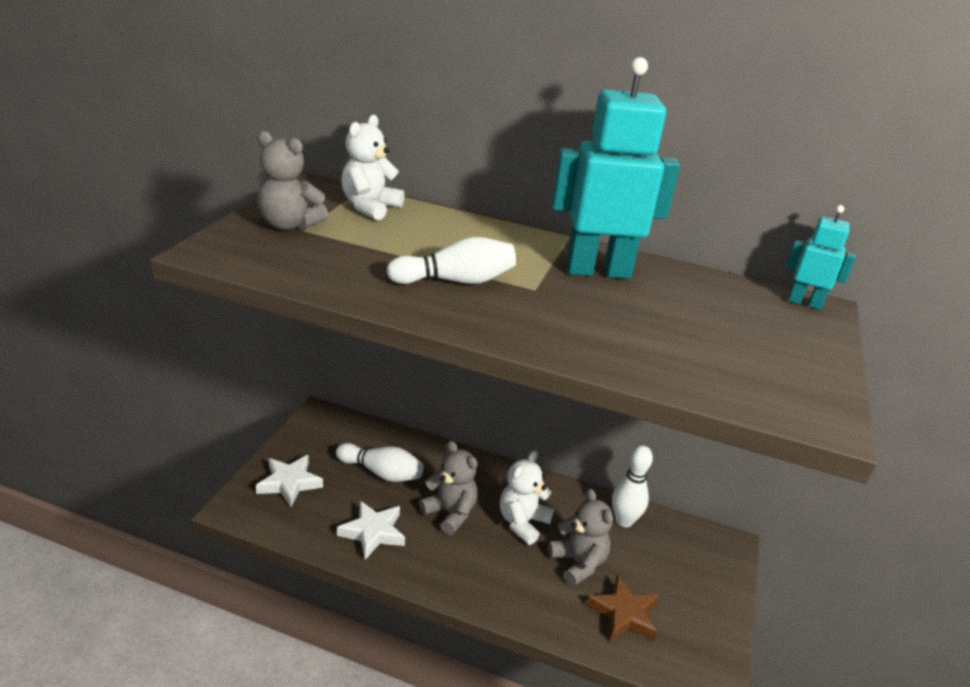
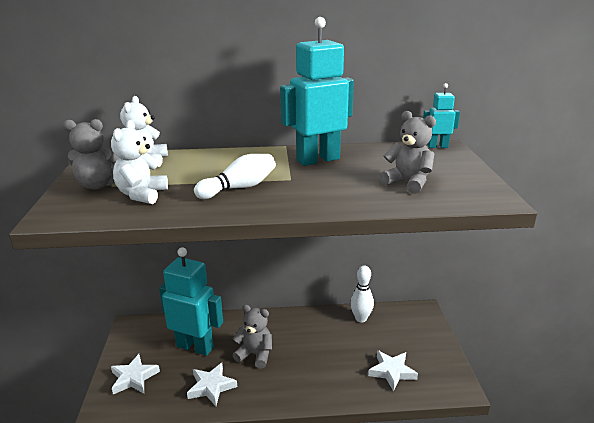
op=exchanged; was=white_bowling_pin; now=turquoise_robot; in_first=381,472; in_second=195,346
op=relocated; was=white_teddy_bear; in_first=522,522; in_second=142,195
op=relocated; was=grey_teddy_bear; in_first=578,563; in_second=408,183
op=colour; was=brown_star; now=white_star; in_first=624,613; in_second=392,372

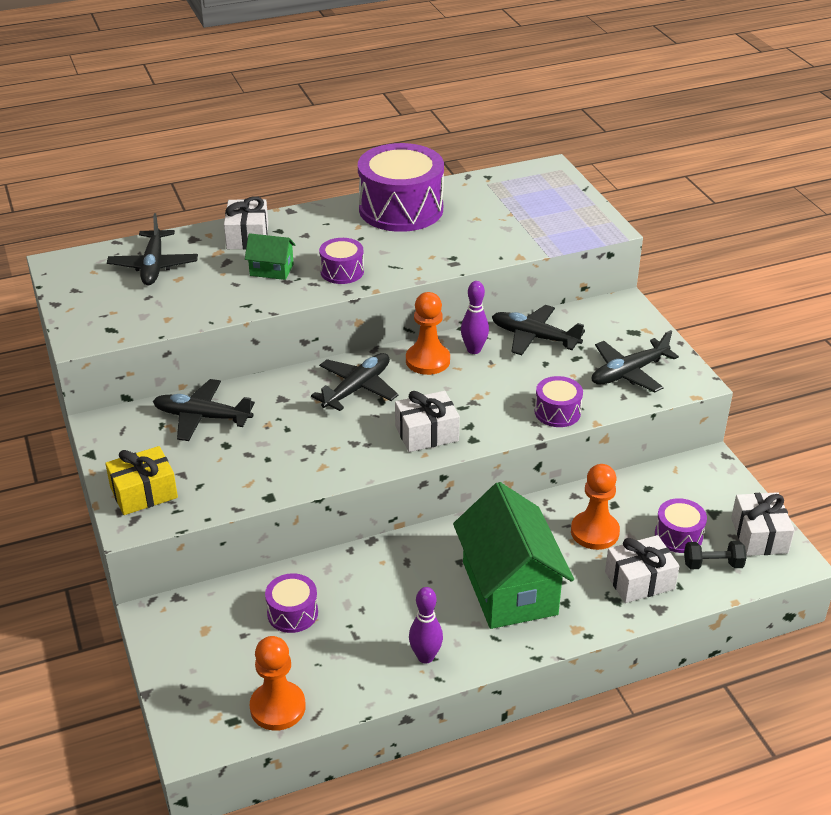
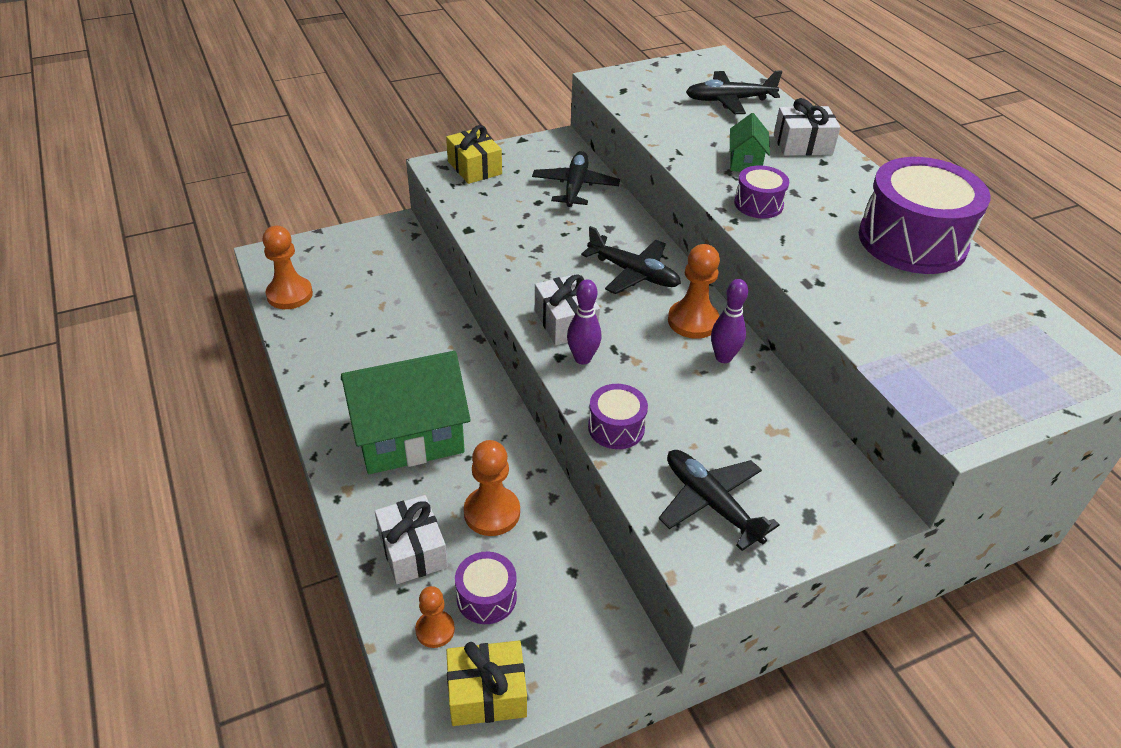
op=missing; was=black_plane; in_first=534,337
op=colour; was=white_gift; now=yellow_gift; in_first=759,535; in_second=487,693
op=exchanged; was=black_dumbbell; now=orange_pawn; in_first=712,564; in_second=435,630
op=missing; was=purple_drum; in_first=292,613
op=relocated; was=purple_bowling_pin; in_first=425,657; in_second=582,358

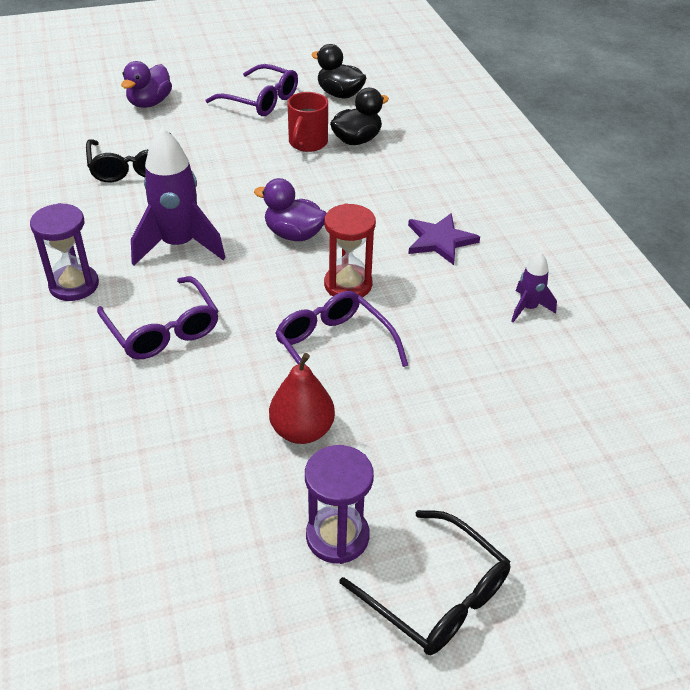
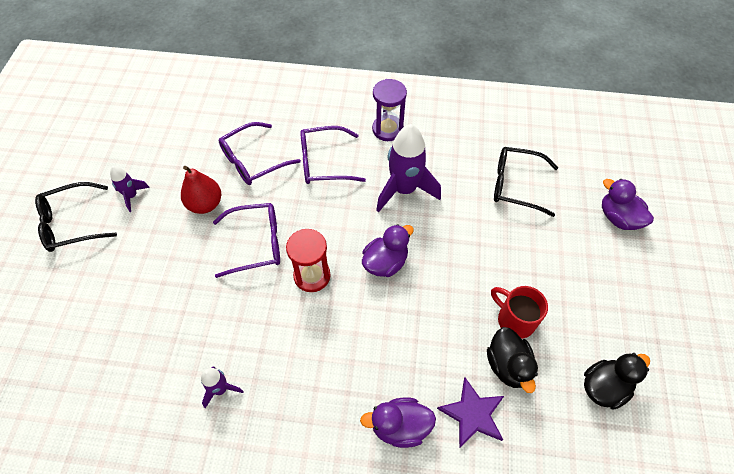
op=relocated; was=purple_glasses; in_first=260,100; in_second=253,160
op=relocated; was=purple_star; in_first=439,240; in_second=472,414
op=exchanged; was=purple_hourglass; now=purple_rocket; in_first=337,536; in_second=132,196
op=appeared; now=purple_duck; in_second=400,426

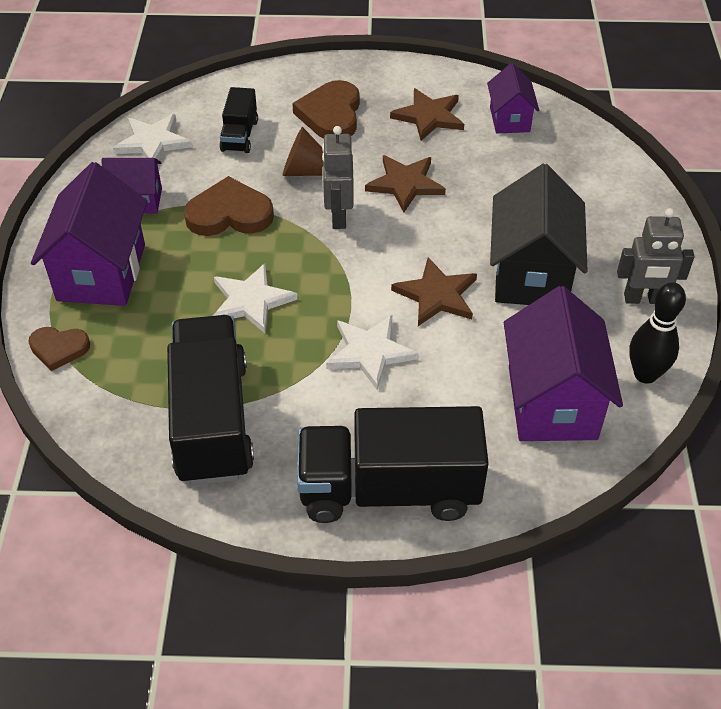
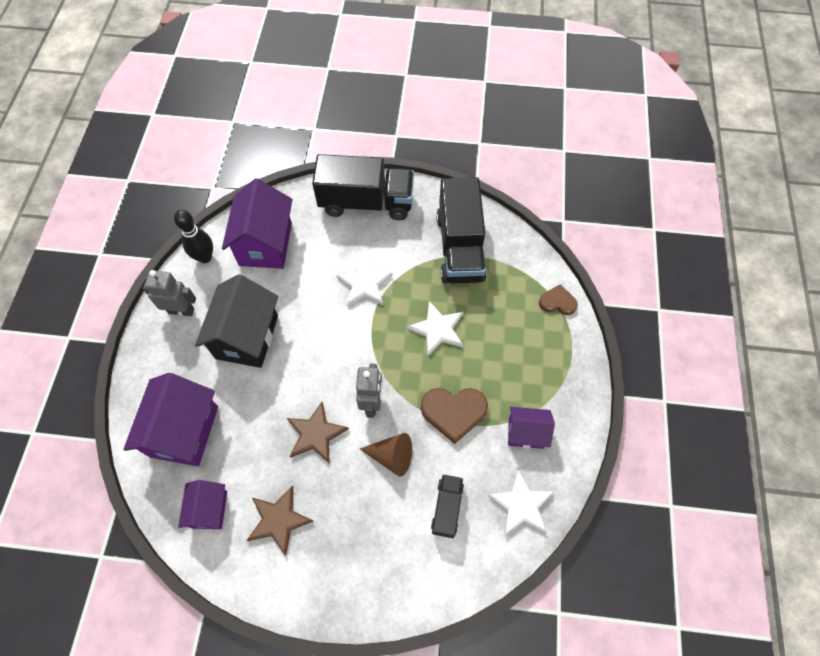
op=missing; was=brown_heart; in_first=331,115
op=relocated; was=purple_house; in_first=101,272; in_second=184,431
op=missing; was=brown_star; in_first=436,295

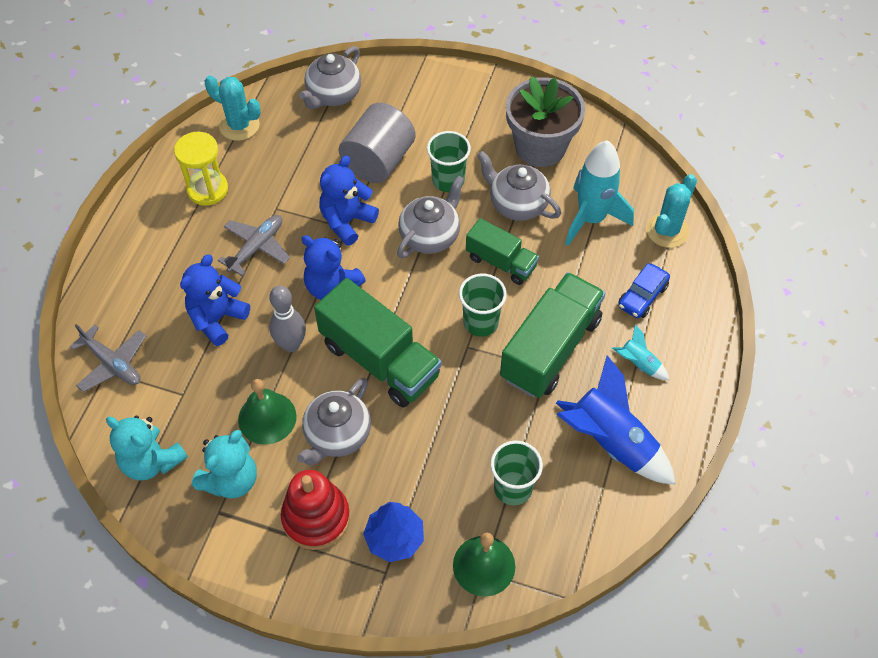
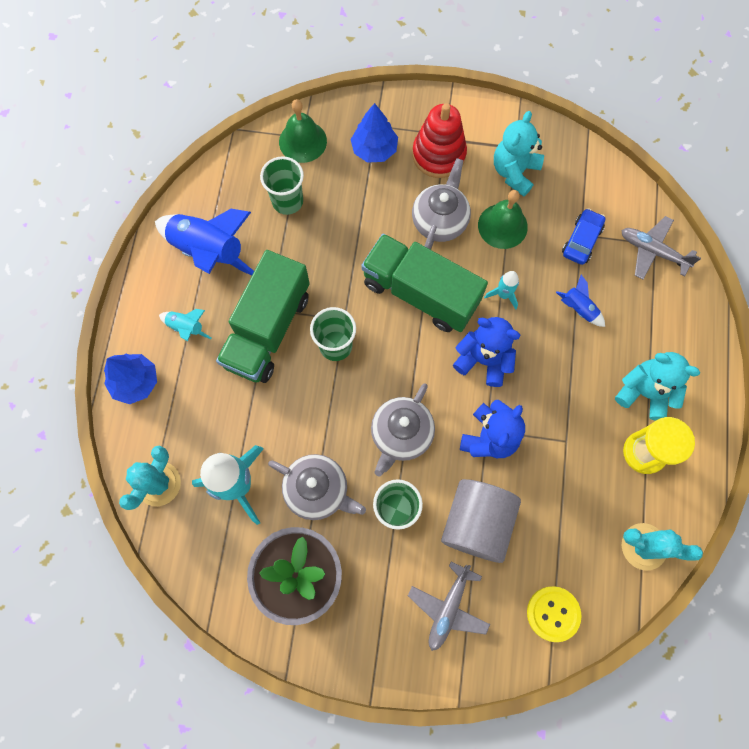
op=exchanged; was=grey_teapot; now=yellow_button; in_first=333,95; in_second=553,613
op=relocated; was=grey_plane; in_first=257,247; in_second=448,608
op=missing; was=green_truck; in_first=501,262
op=exchanged; was=blue_teddy_bear; now=blue_rocket; in_first=217,319; in_second=578,309
op=relocated; was=blue_car; in_first=642,296; in_second=581,241
op=exchanged; was=grey_bowling_pin; now=turquoise_rocket; in_first=291,344; in_second=503,295
op=relocated; was=turquoise_teddy_bear; in_first=151,461; in_second=644,392
op=appeared; now=blue_tree; in_second=135,382

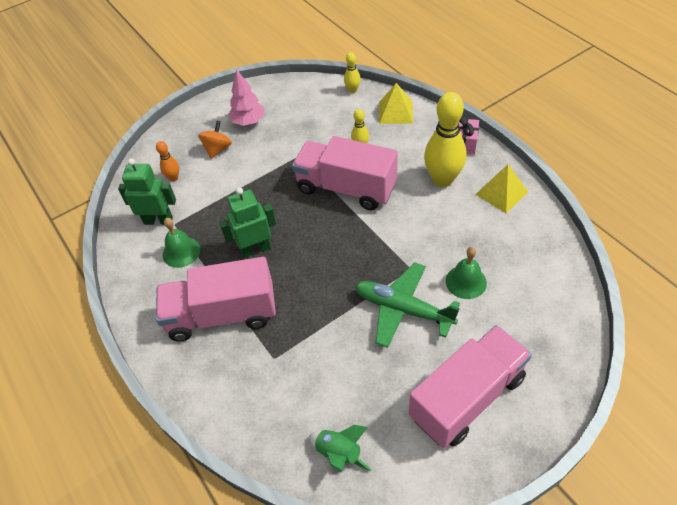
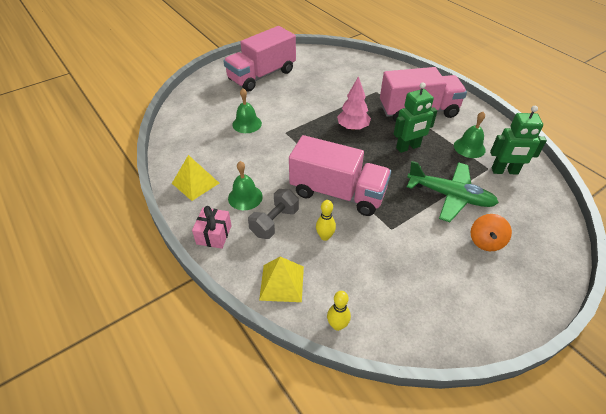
op=relocated; was=pink_tree; in_first=248,121; in_second=352,127
op=exchanged; was=yellow_bowling_pin; now=green_bell; in_first=442,179; in_second=245,197
op=missing; was=orange_bowling_pin; in_first=173,178
op=relocated; was=green_plane; in_first=403,309; in_second=450,196
op=missing; was=green_rocket; in_first=339,453
op=appeared; now=grey_dumbbell; in_second=274,222

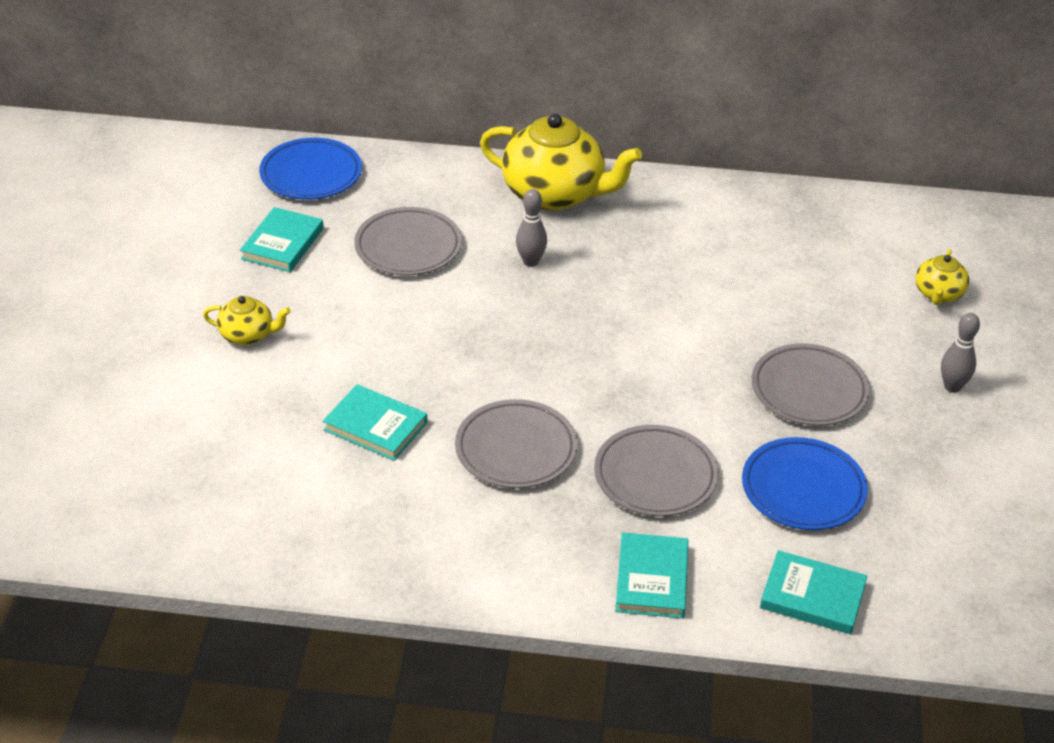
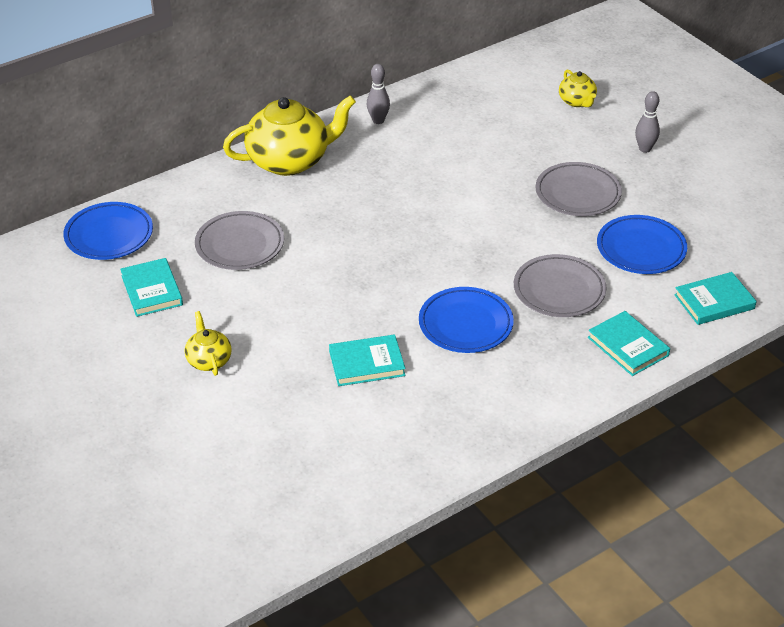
op=relocated; was=grey_bowling_pin; in_first=530,261; in_second=378,120
op=spun; was=yellow_teapot; in_first=248,335; in_second=209,360; clockwise=-75
op=colour; was=grey_plate; now=blue_plate; in_first=516,449; in_second=465,324

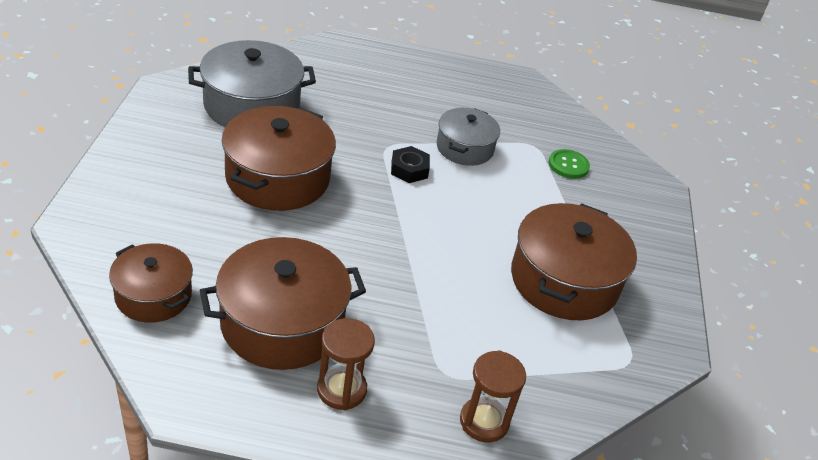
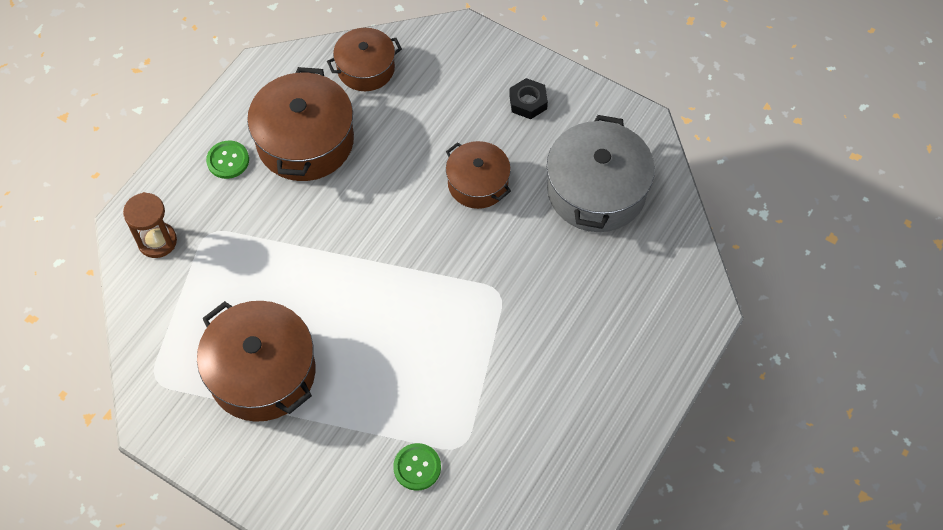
op=size; was=brown_pot; in_first=277,178; in_second=478,183; ratio=0.61
op=missing; was=grey_pot; in_first=464,148
op=relocated; was=black_nut; in_first=409,169; in_second=528,102
op=exchanged; was=brown_hourglass; now=green_button; in_first=341,390; in_second=228,160

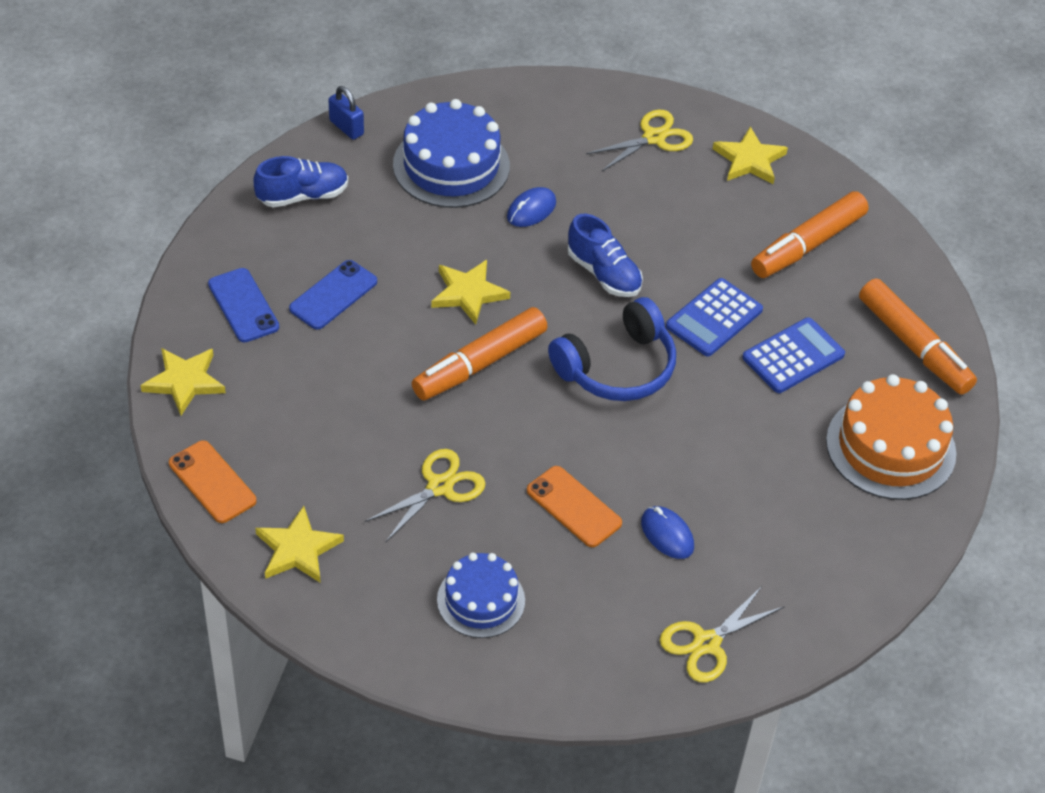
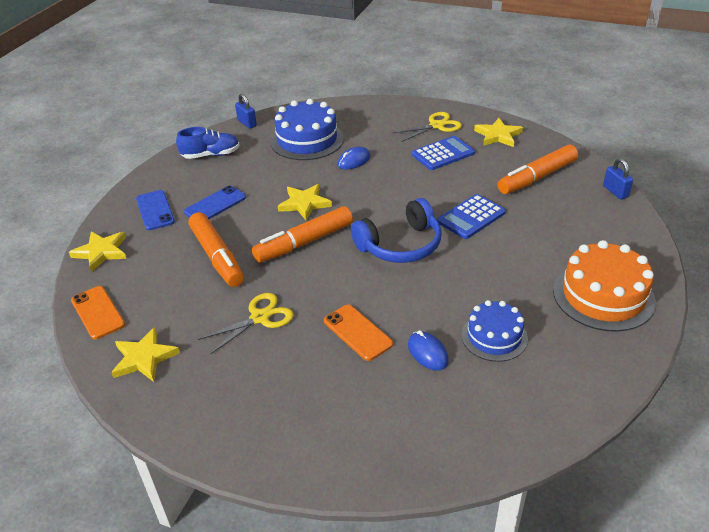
op=missing; was=blue_shoe; in_first=604,273
op=relocated; was=orange_marker; in_first=914,345; in_second=217,256
op=relocated; was=blue_calculator; in_first=793,356; in_second=443,154
op=relocated; was=blue_cake; in_first=481,600; in_second=494,336
op=missing; was=yellow_scissors; in_first=706,643
op=appeared; now=blue_padlock; in_second=615,192

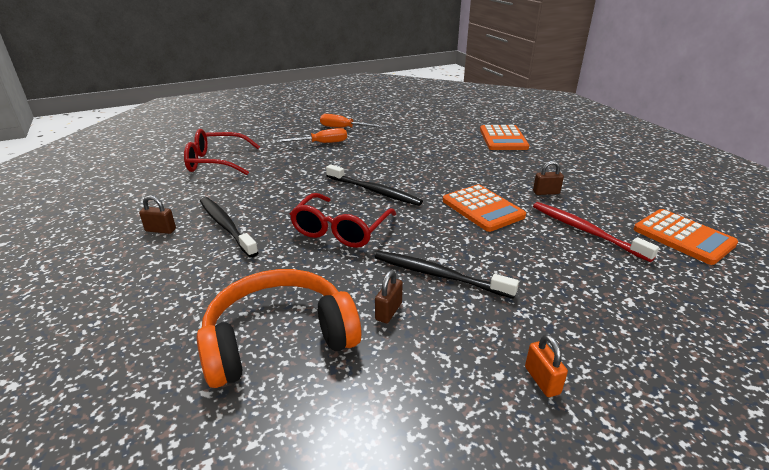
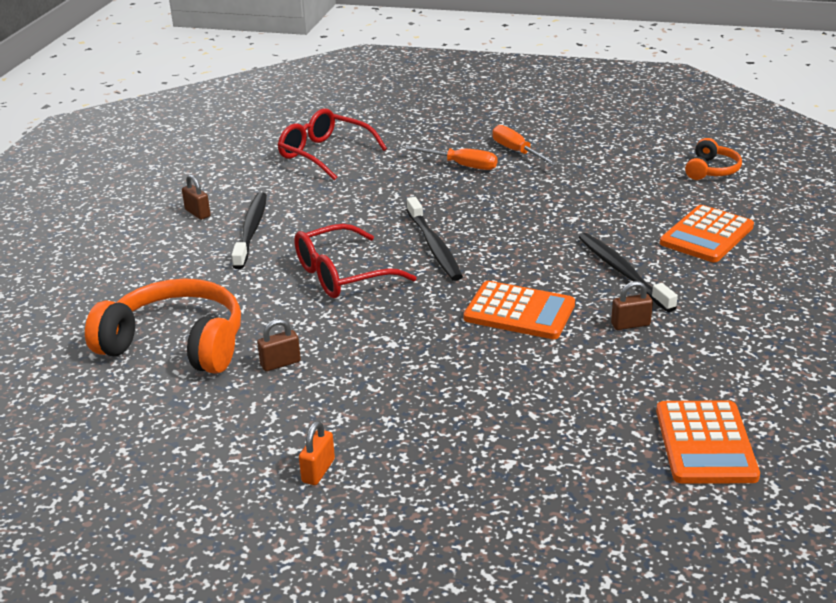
op=spun; was=brown_padlock; in_first=546,192; in_second=630,324; clockwise=-45
op=spun; was=orange_calculator; in_first=482,208; in_second=519,312; clockwise=-75
op=missing; was=red_toothbrush; in_first=585,231
op=relocated; was=black_toothbrush; in_first=438,275; in_second=622,272
op=appeared; now=orange_headphones; in_second=711,170

